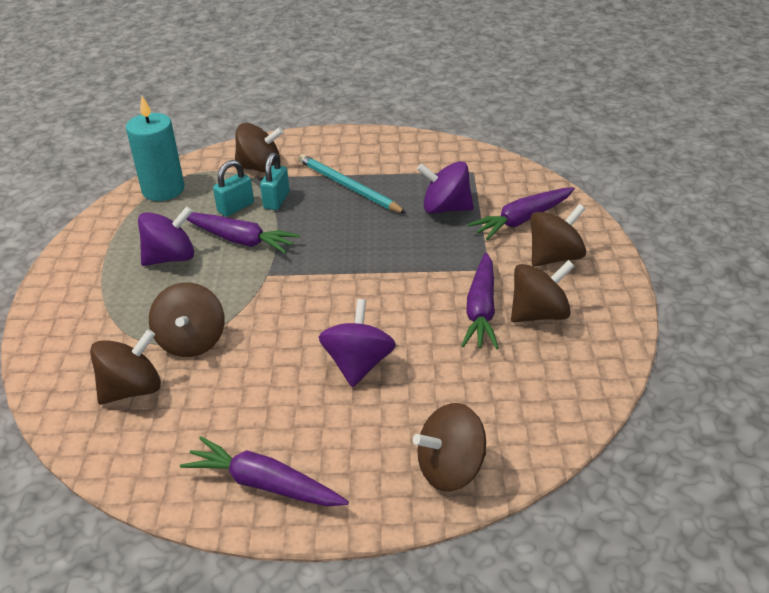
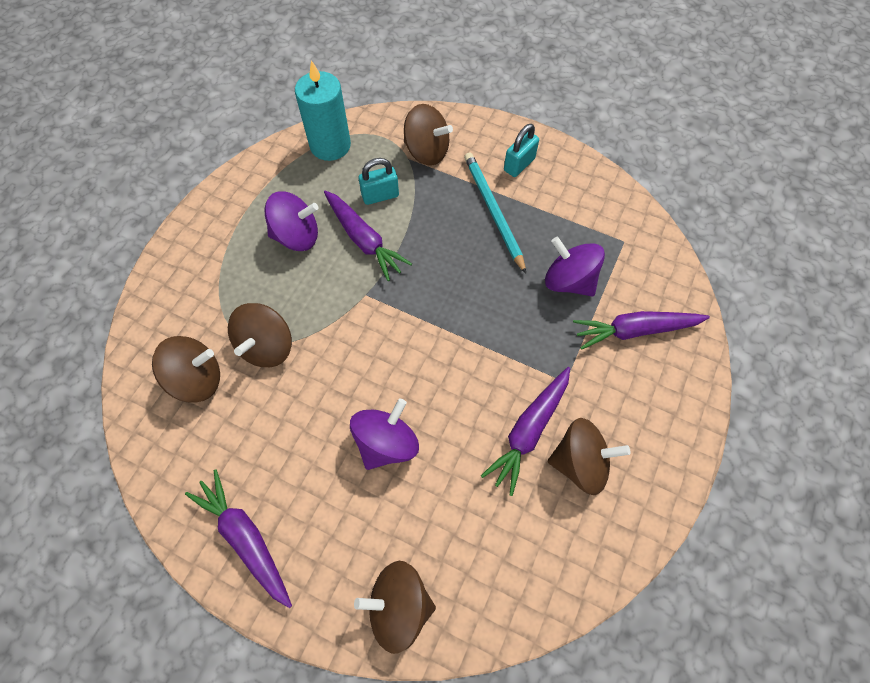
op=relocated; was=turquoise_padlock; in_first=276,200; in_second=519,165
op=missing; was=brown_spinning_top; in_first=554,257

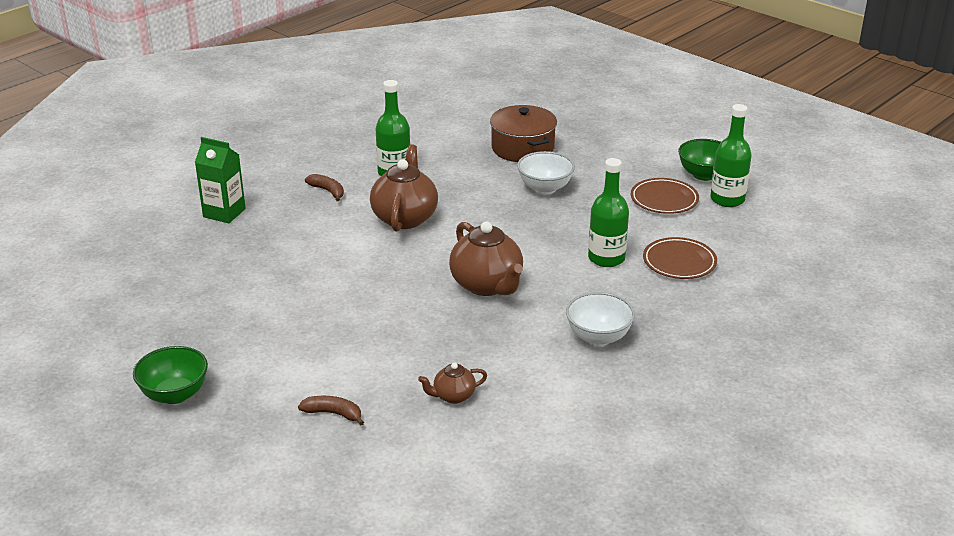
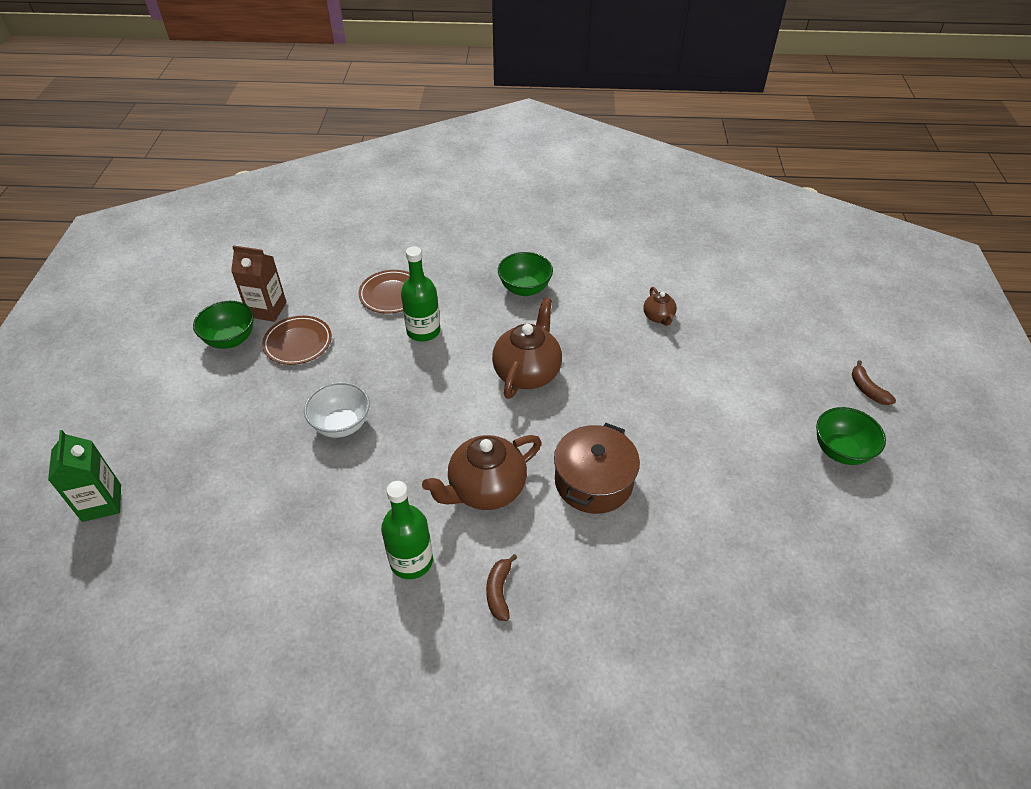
op=exchanged; was=green_bottle; now=brown_carton; in_first=727,199; in_second=267,310
op=relocated; was=brown_pot; in_first=522,148; in_second=593,481
op=relocated; was=green_carton; in_first=224,213; in_second=102,503
op=colour; was=white_bowl; now=green_bowl; in_first=598,337; in_second=525,289
op=spun; was=brown_teapot; in_first=453,396; in_second=658,317; clockwise=45
op=relocated; was=brown_banana; in_first=333,413; in_second=867,389

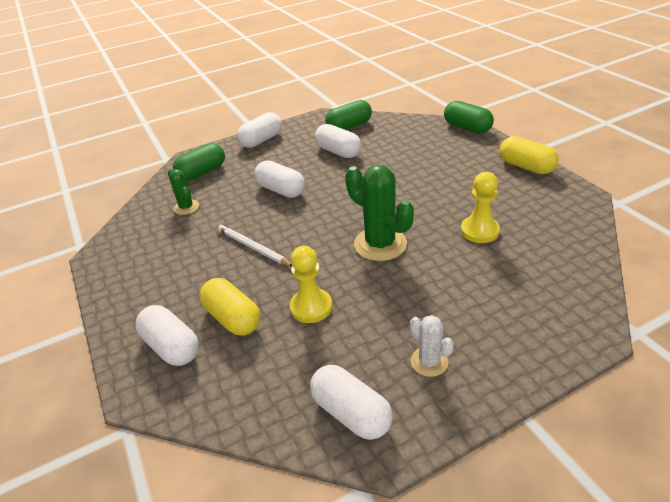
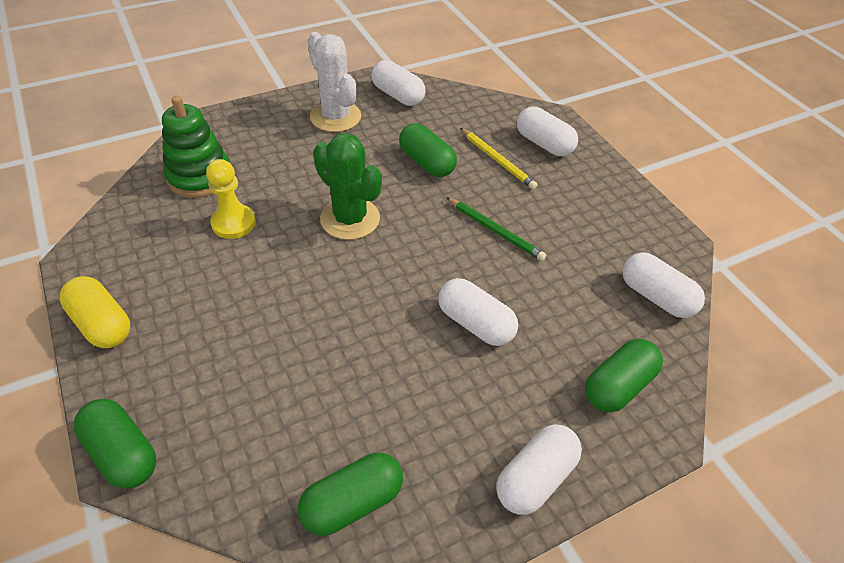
op=relocated; was=white_capsule; in_first=338,151; in_second=656,297
op=missing; was=green_cactus; in_first=186,207
op=colour; was=white_pencil; now=green_pencil; in_first=253,248; in_second=495,230
op=exchanged; was=yellow_pawn; now=green_capsule; in_first=311,307; in_second=426,162
op=exchanged; was=yellow_capsule; now=yellow_pencil; in_first=233,318; in_second=497,160
op=size; was=white_cactus; in_first=429,362; in_second=335,117; ratio=1.81
op=appeared; now=green_stacking_toy; in_second=199,176

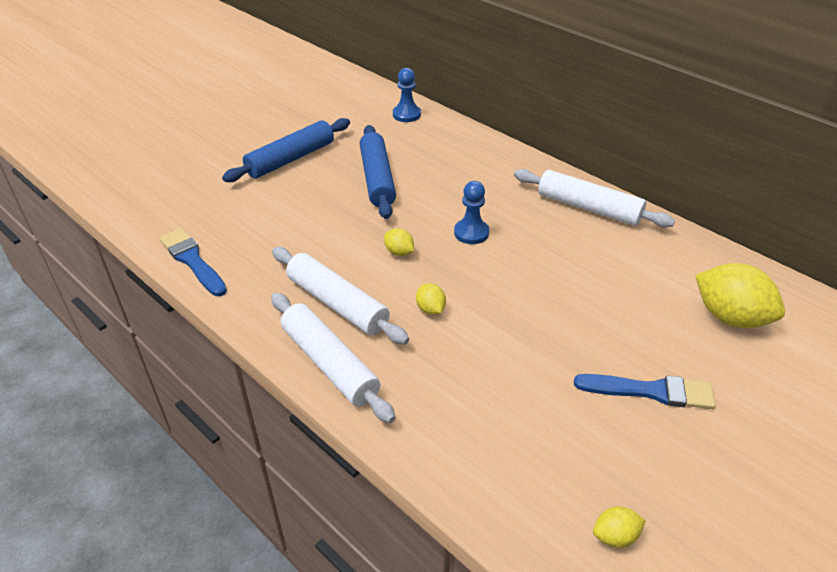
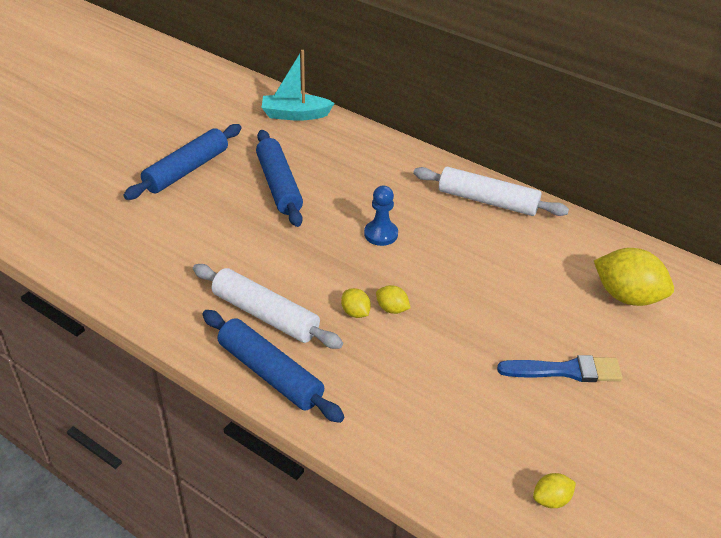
op=exchanged; was=blue_pawn; now=turquoise_boat; in_first=406,114; in_second=295,115
op=missing; was=blue_brush; in_first=192,261
op=relocated; was=yellow_lemon; in_first=399,252; in_second=392,309
op=colour; was=white_rolling_pin; now=blue_rolling_pin; in_first=330,363; in_second=270,373

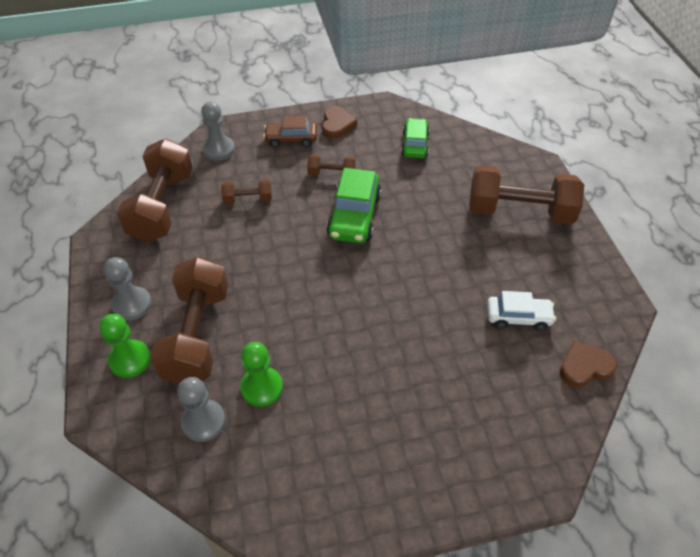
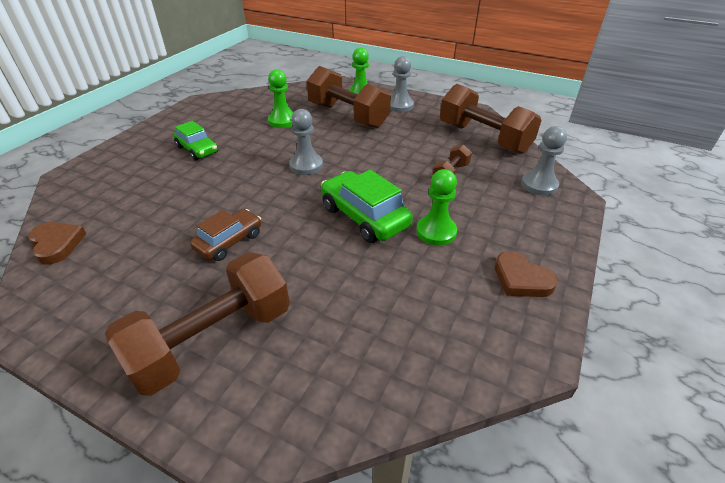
op=relocated; was=brown_car; in_first=291,139; in_second=229,241
op=relocated; was=green_car; in_first=414,144; in_second=197,149
op=exchanged; was=brown_dumbbell; now=green_pawn; in_first=331,174; in_second=436,231
op=missing; was=white_car; in_first=518,317
op=spun; was=brown_heart; in_first=584,367; in_second=57,244; clockwise=-60
op=relocated; was=grey_pawn; in_first=203,421; in_second=306,165

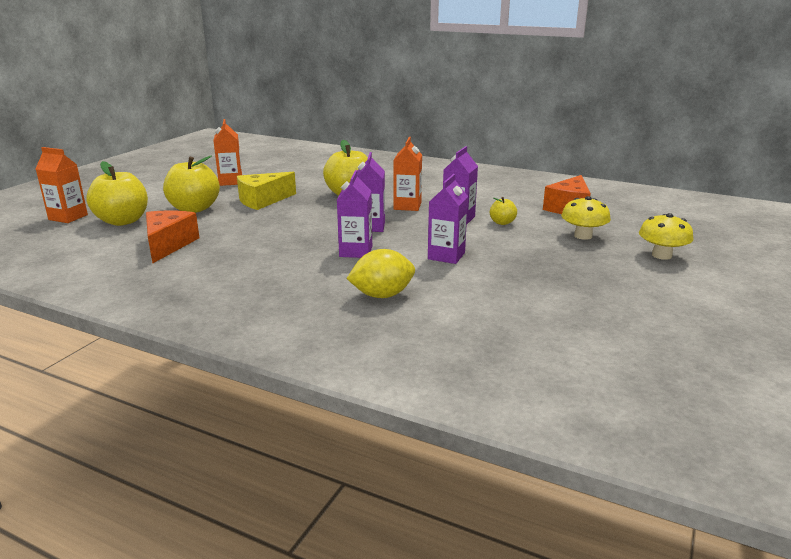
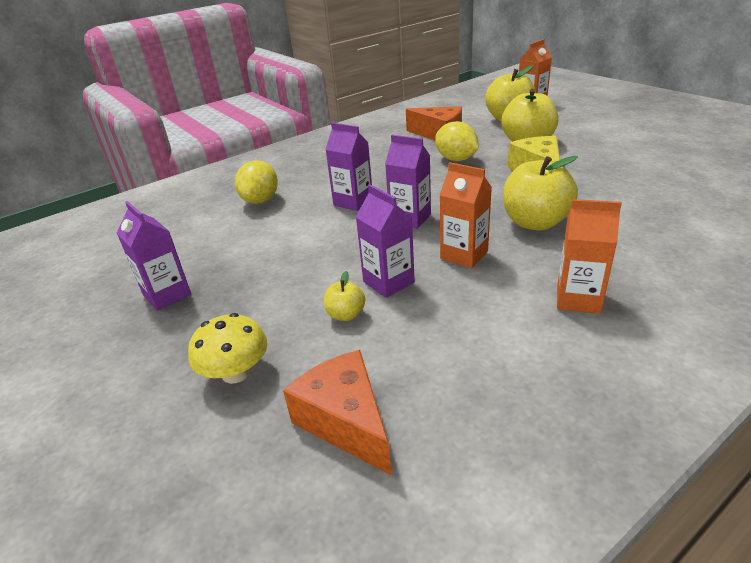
op=relocated; was=orange_carton; in_first=230,182; in_second=578,299
op=relocated; was=purple_carton; in_first=446,256; in_second=167,295
op=missing; was=yellow_mushroom; in_first=661,255
op=appeared; now=yellow_lemon; in_second=456,159

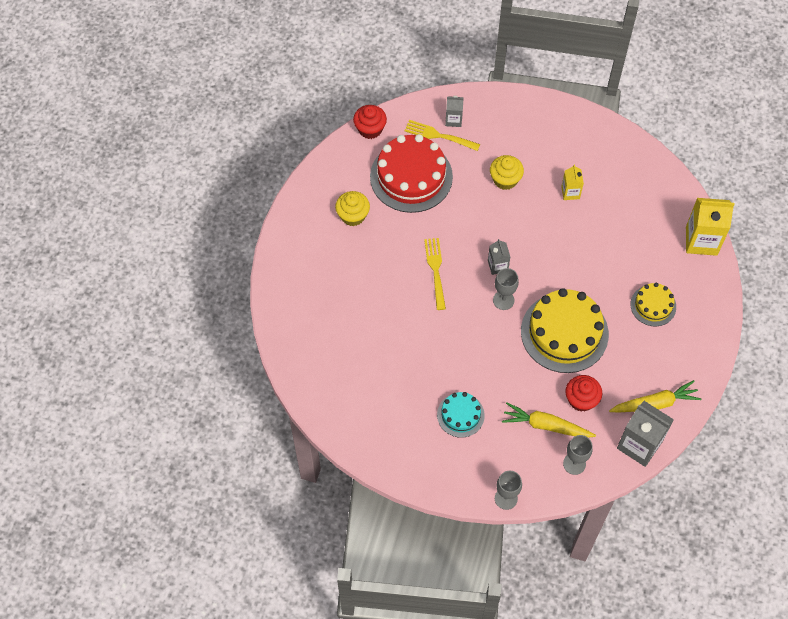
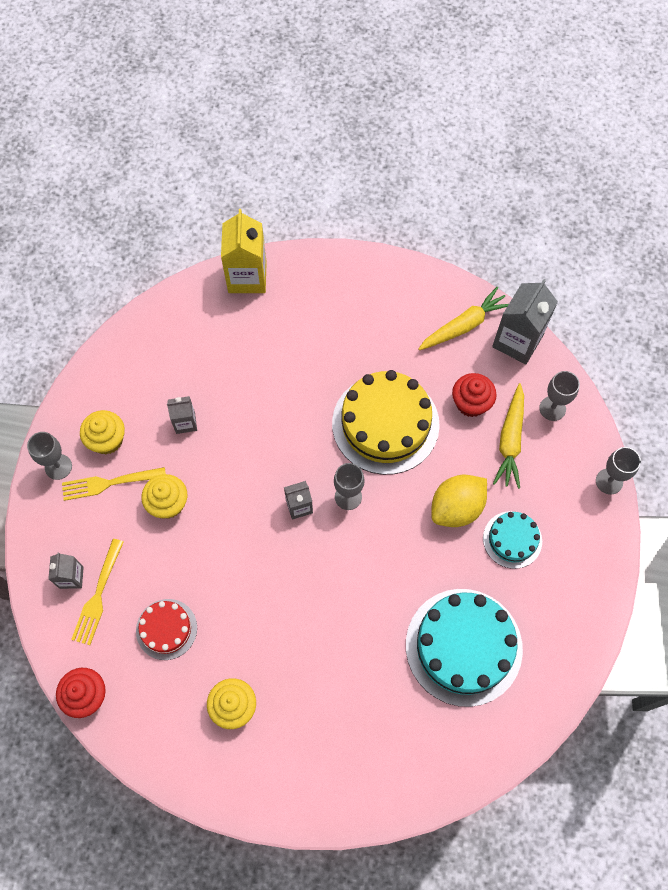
op=size; was=red_cake; in_first=411,176; in_second=166,629; ratio=0.53
op=colour; was=yellow_carton; now=grey_carton; in_first=570,192; in_second=185,422
op=relocated; was=yellow_fork; in_first=436,271; in_second=110,483
op=missing; was=yellow_cake; in_first=653,305
op=spun; was=yellow_carrot; in_first=655,403; in_second=464,325; clockwise=75
op=appeared; now=yellow_cupcake; in_second=107,440
op=appeared; now=grey_goblet; in_second=58,467
op=appeared; now=yellow_lemon; in_second=456,508
op=appeared; now=turquoise_cake; in_second=463,646

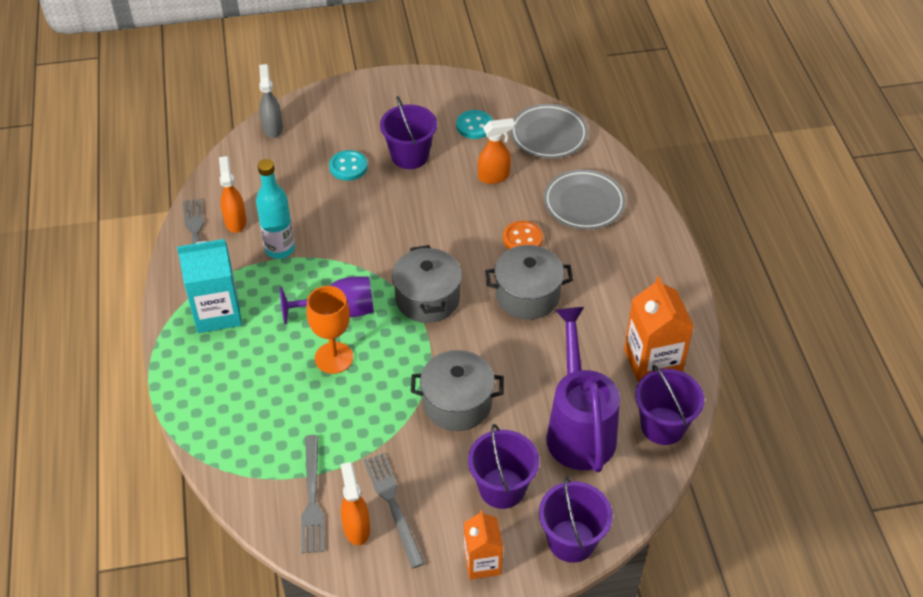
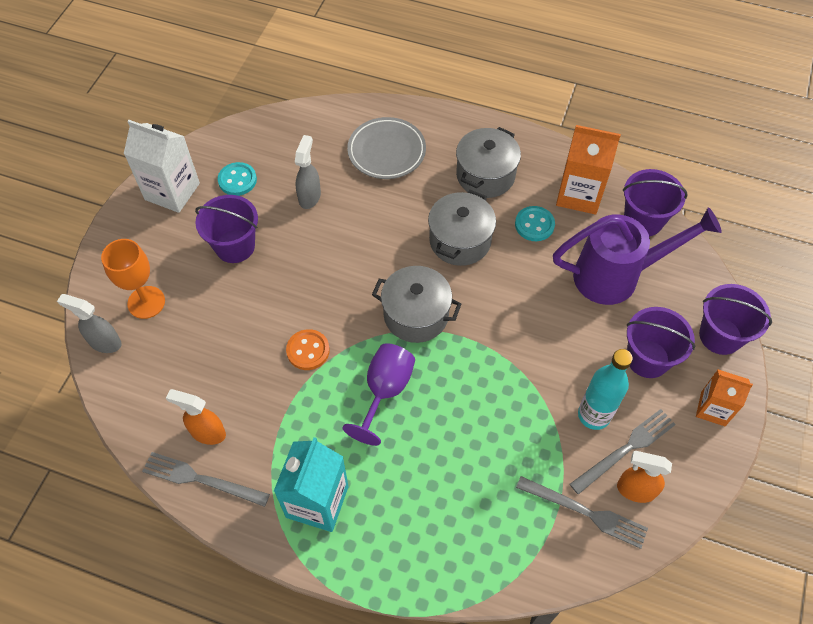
op=missing; was=grey_plate; in_first=548,135
op=colour; was=orange_spray_bottle; now=grey_spray_bottle; in_first=494,176; in_second=310,196
op=relocated; was=turquoise_button; in_first=348,167; in_second=534,225
op=relocated; was=turquoise_bottle; in_first=280,249; in_second=594,415
op=relocated; was=orange_button; in_first=522,239; in_second=308,350
op=relocated; was=orange_goblet; in_first=334,358; in_second=146,302
op=spun; was=purple_watering_can; in_first=578,428; in_second=616,276; clockwise=150
op=relocated; was=grey_pot; in_first=457,403; in_second=485,175
op=spun; was=grey_fork; in_first=393,505; in_second=625,449; clockwise=135
op=appeared; now=white_carton; in_second=172,191

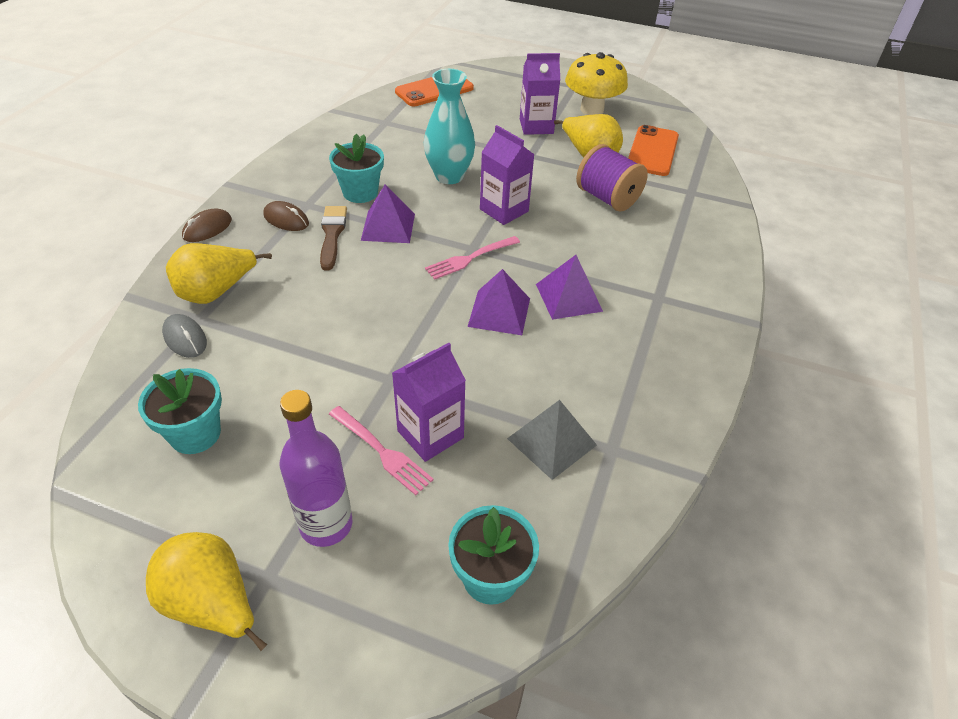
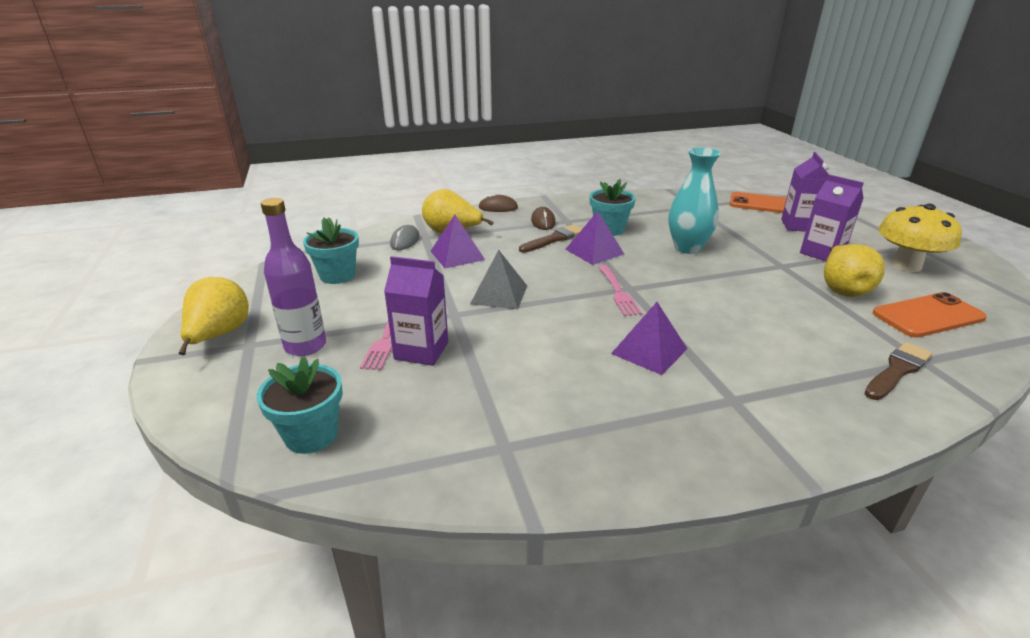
op=relocated; was=purple_carton; in_first=504,210; in_second=799,225
op=missing; was=purple_spool; in_first=607,198
op=spun; was=pink_fork; in_first=470,258; in_second=617,292; clockwise=-120
op=relocated; was=purple_pyramid; in_first=499,312; in_second=457,255
op=relocated; was=grey_pyramid; in_first=552,441; in_second=499,294
op=appeared; now=brown_brush; in_second=897,370

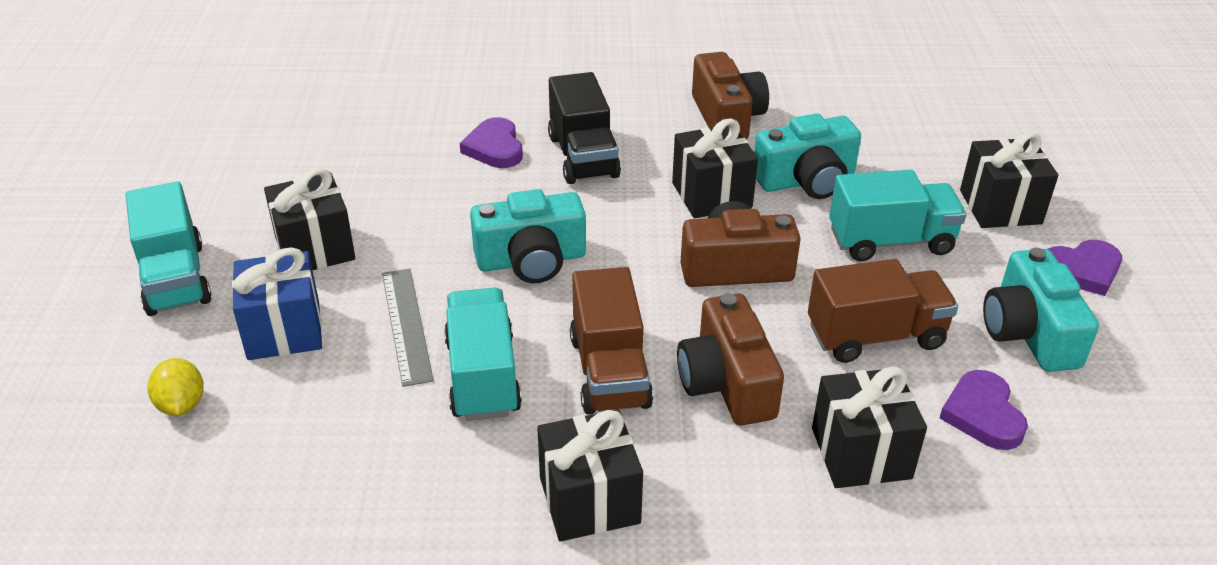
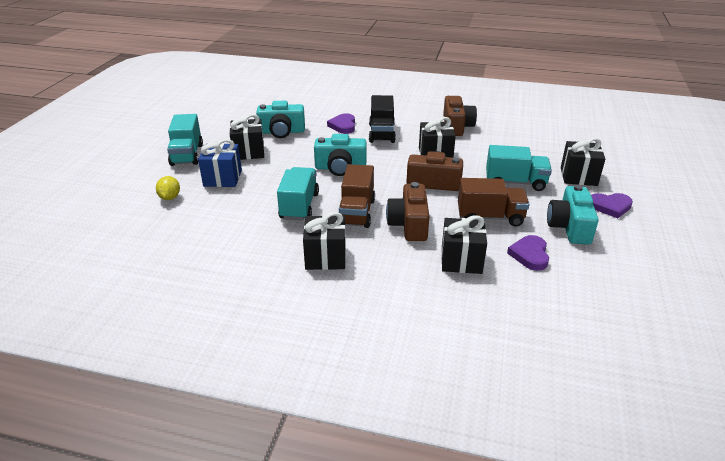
op=relocated; was=turquoise_camera; in_first=806,180; in_second=281,132
op=missing; was=grey_ruler; in_first=406,325

